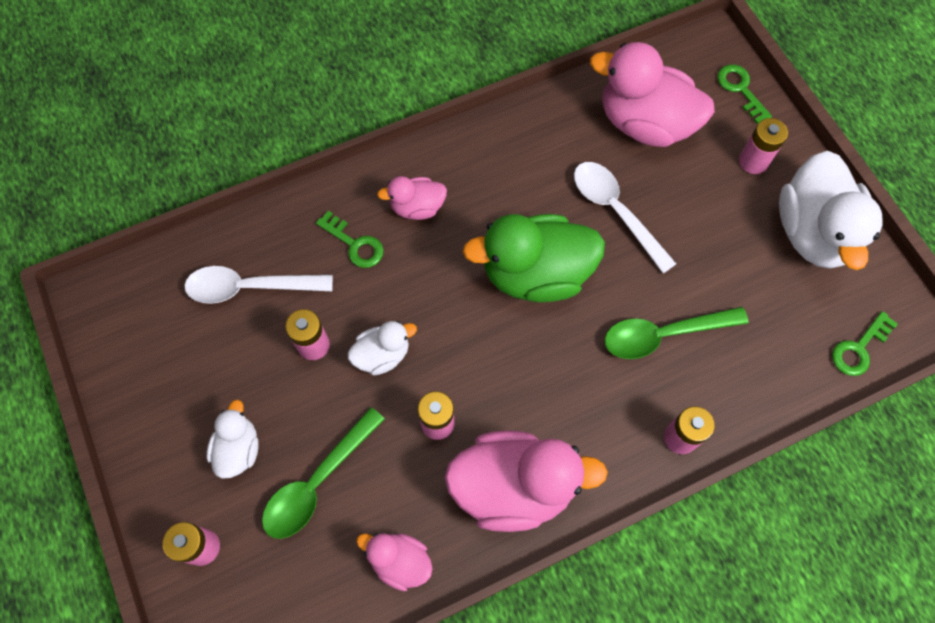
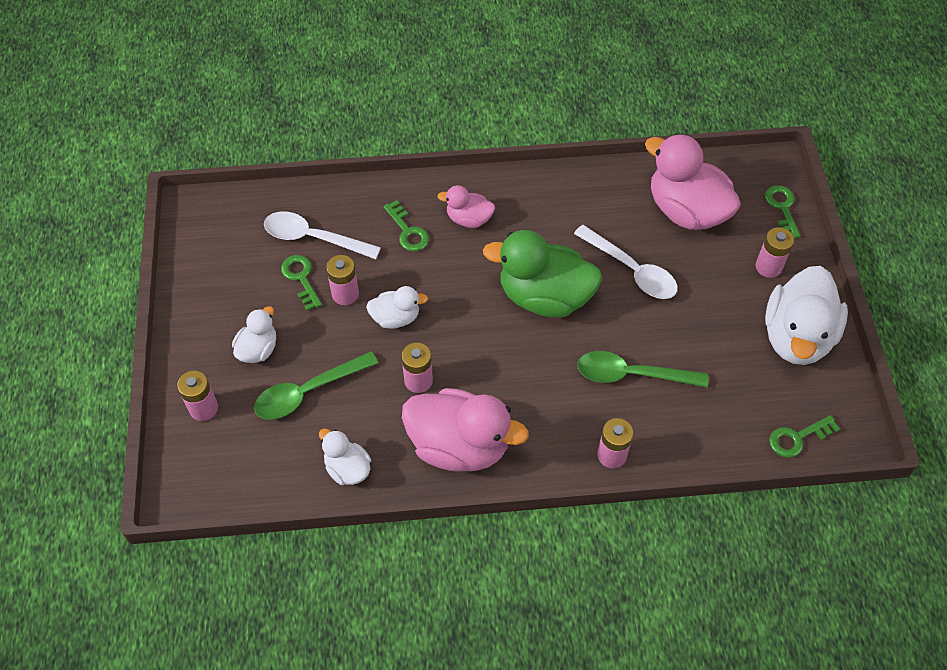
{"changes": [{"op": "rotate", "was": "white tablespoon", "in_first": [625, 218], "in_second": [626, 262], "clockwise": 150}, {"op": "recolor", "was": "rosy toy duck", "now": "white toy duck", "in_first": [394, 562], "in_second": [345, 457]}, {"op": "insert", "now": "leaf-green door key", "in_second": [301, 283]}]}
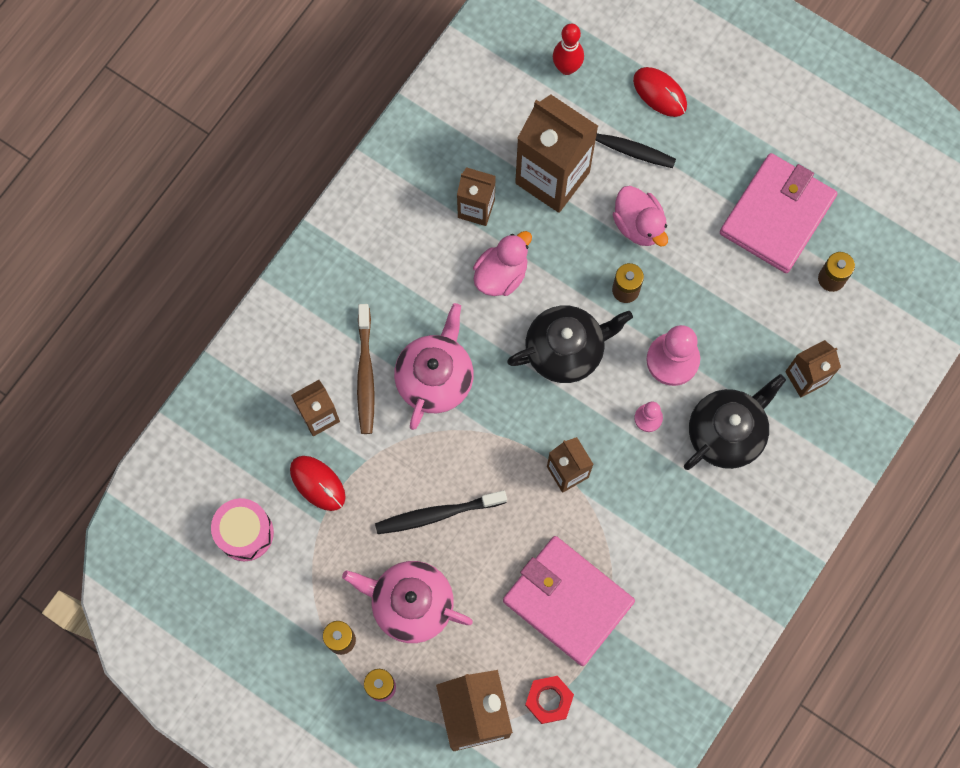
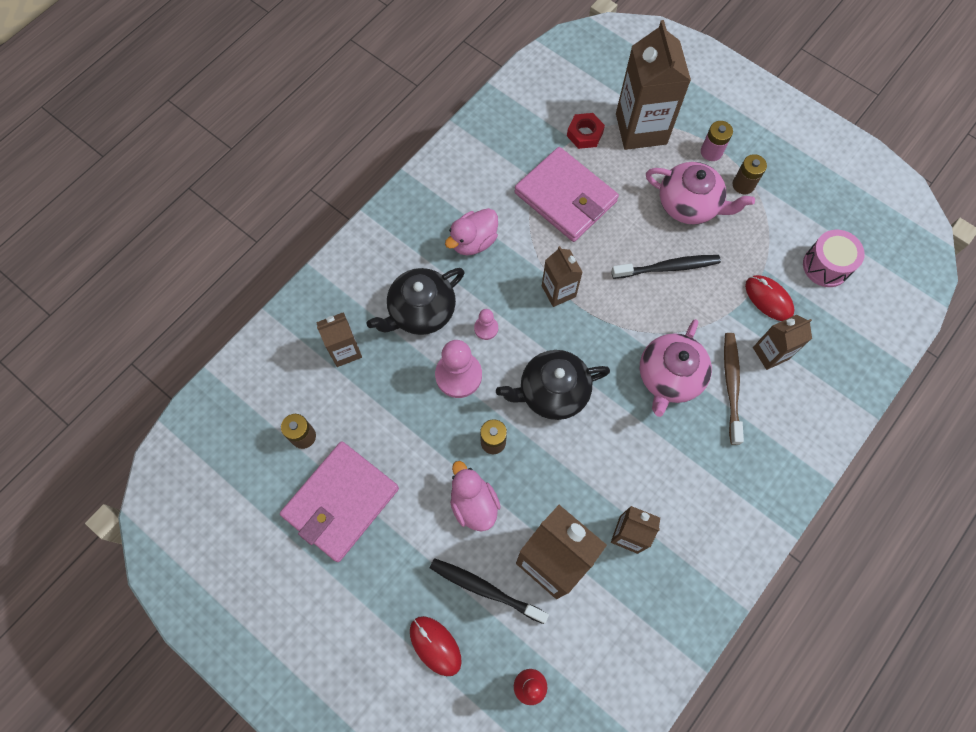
{"changes": [{"op": "move", "was": "rosy toy duck", "in_first": [502, 263], "in_second": [471, 231]}]}
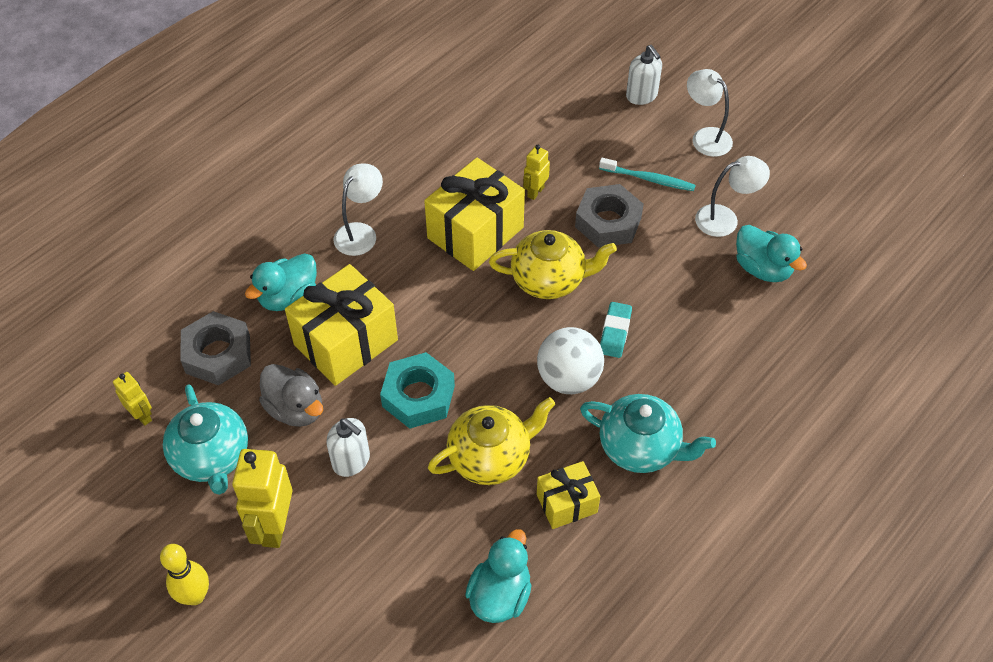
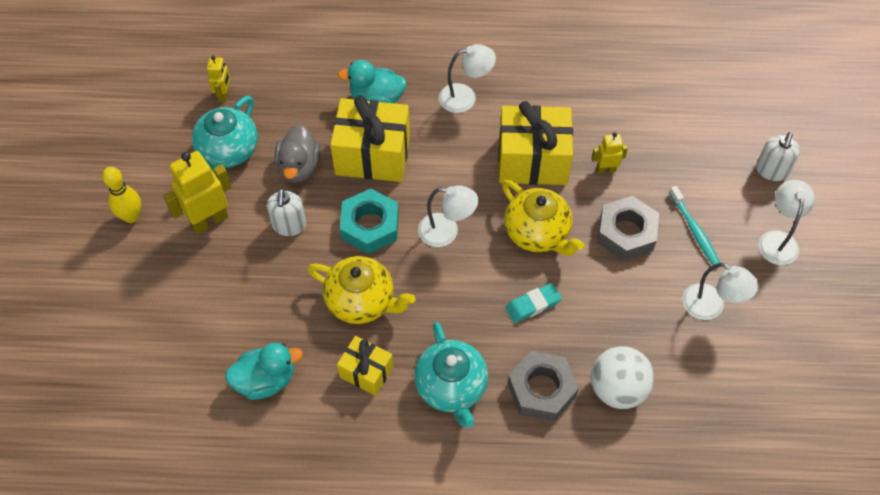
{"changes": [{"op": "delete", "was": "aqua toy duck", "in_first": [771, 253]}, {"op": "move", "was": "ash-grey nut", "in_first": [215, 348], "in_second": [543, 386]}, {"op": "move", "was": "white ball", "in_first": [570, 360], "in_second": [622, 377]}, {"op": "insert", "now": "white lamp", "in_second": [448, 216]}]}
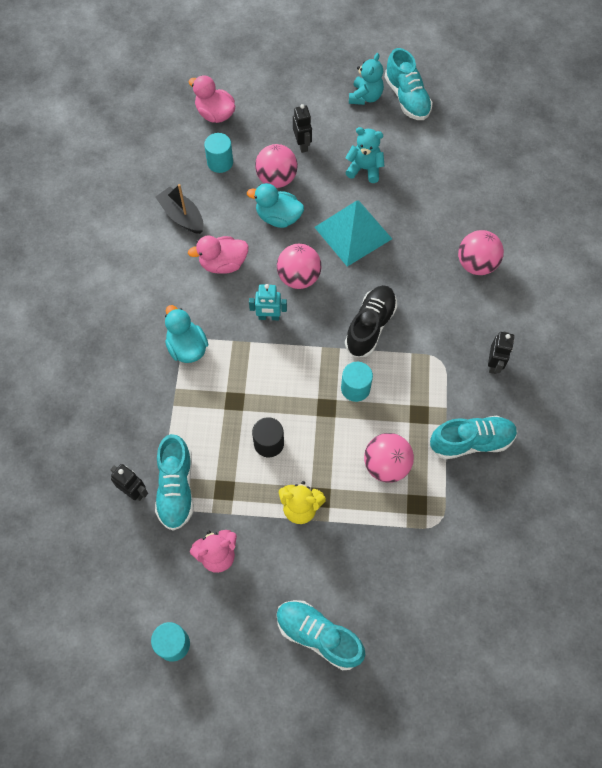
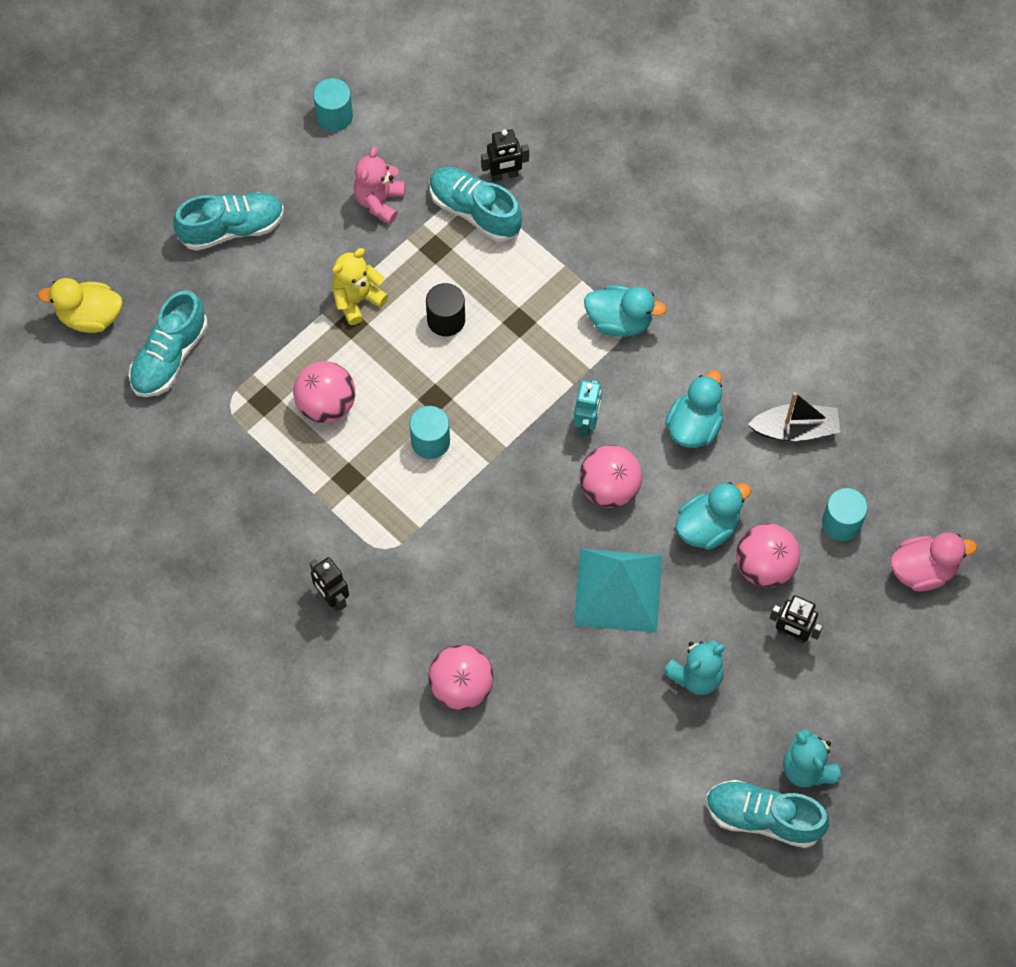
{"changes": [{"op": "recolor", "was": "rosy toy duck", "now": "aqua toy duck", "in_first": [218, 255], "in_second": [694, 409]}, {"op": "rotate", "was": "aqua robot figure", "in_first": [268, 302], "in_second": [588, 408], "clockwise": 150}, {"op": "delete", "was": "black shoe", "in_first": [371, 321]}, {"op": "move", "was": "aqua shoe", "in_first": [473, 438], "in_second": [168, 343]}, {"op": "insert", "now": "bright yellow toy duck", "in_second": [80, 305]}]}
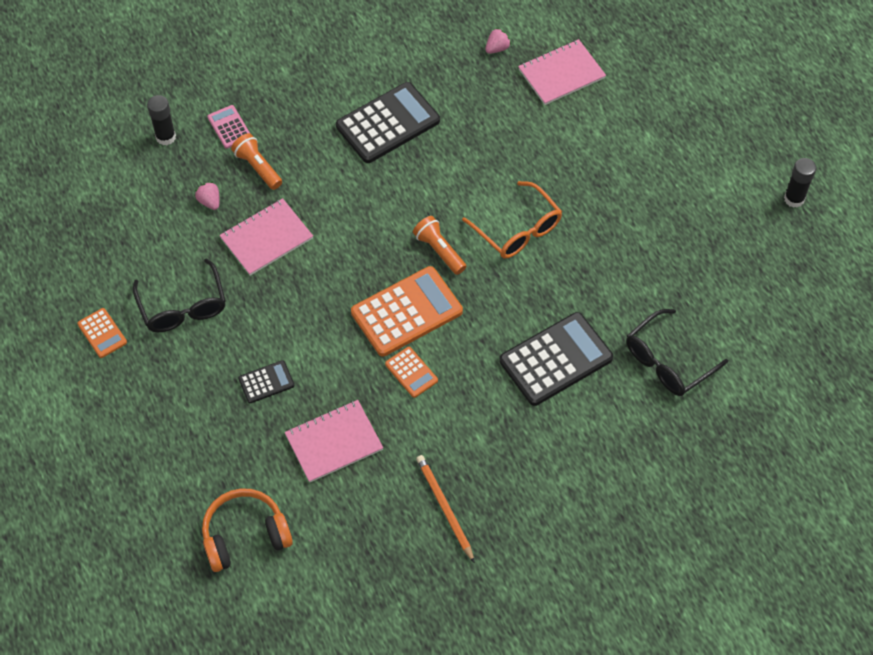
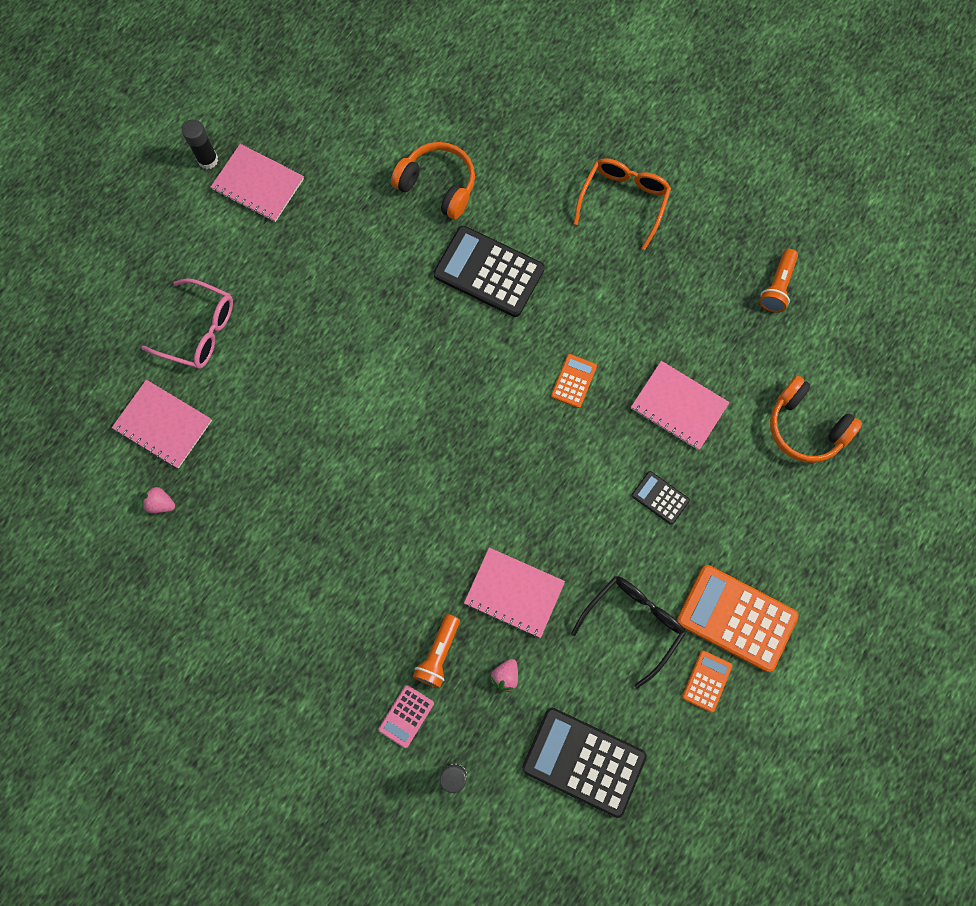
{"changes": [{"op": "move", "was": "black pocket calculator", "in_first": [388, 122], "in_second": [584, 763]}, {"op": "move", "was": "orange-coloured spectacles", "in_first": [512, 220], "in_second": [622, 204]}, {"op": "move", "was": "orange-coloured flashlight", "in_first": [439, 245], "in_second": [778, 281]}, {"op": "move", "was": "orange-coloured pocket calculator", "in_first": [407, 311], "in_second": [738, 618]}, {"op": "replace", "was": "black spectacles", "now": "orange-coloured headphones", "in_first": [677, 352], "in_second": [433, 180]}, {"op": "delete", "was": "orange-coloured pencil", "in_first": [445, 509]}, {"op": "insert", "now": "rosy exercise book", "in_second": [257, 183]}, {"op": "insert", "now": "rosy spectacles", "in_second": [187, 324]}]}
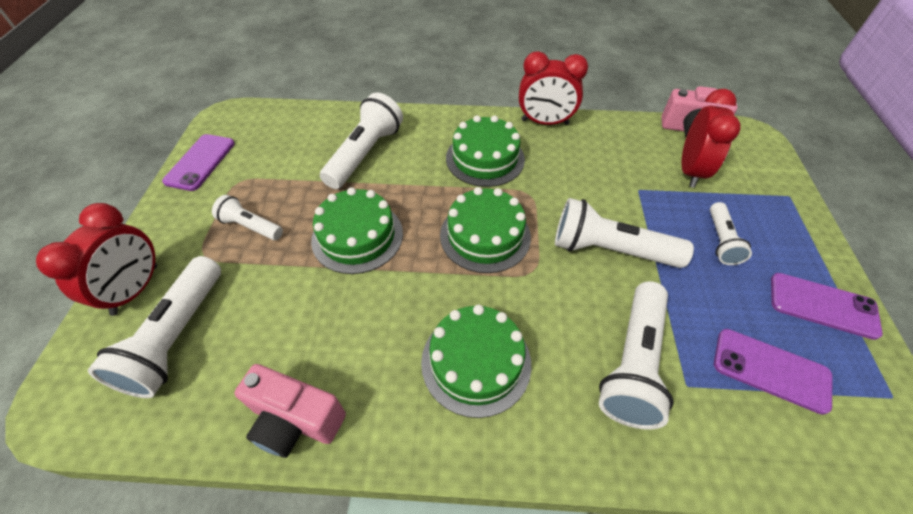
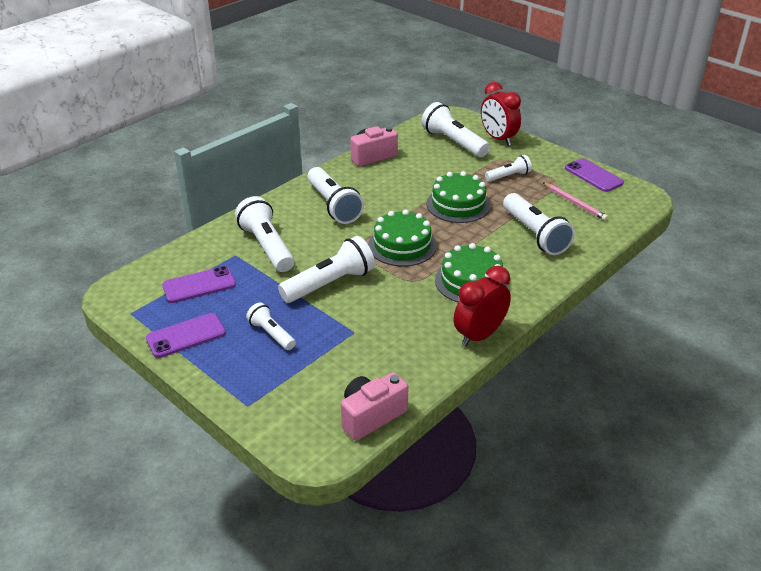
{"changes": [{"op": "delete", "was": "red bedside clock", "in_first": [711, 138]}, {"op": "replace", "was": "leaf-green gateau", "now": "white flashlight", "in_first": [476, 361], "in_second": [335, 195]}, {"op": "insert", "now": "rosy pencil", "in_second": [575, 201]}]}
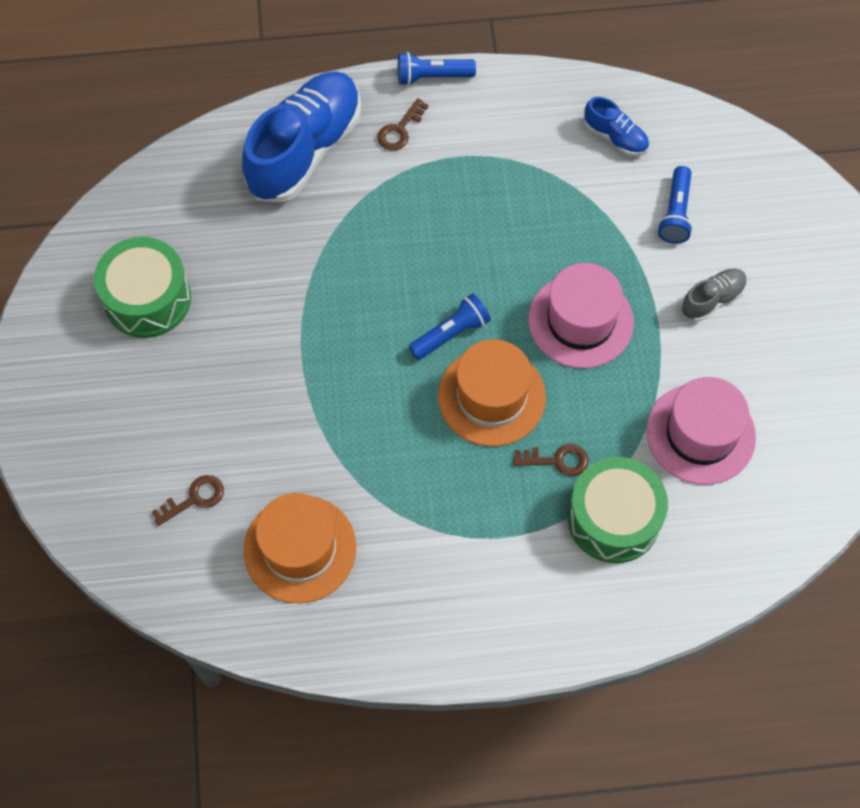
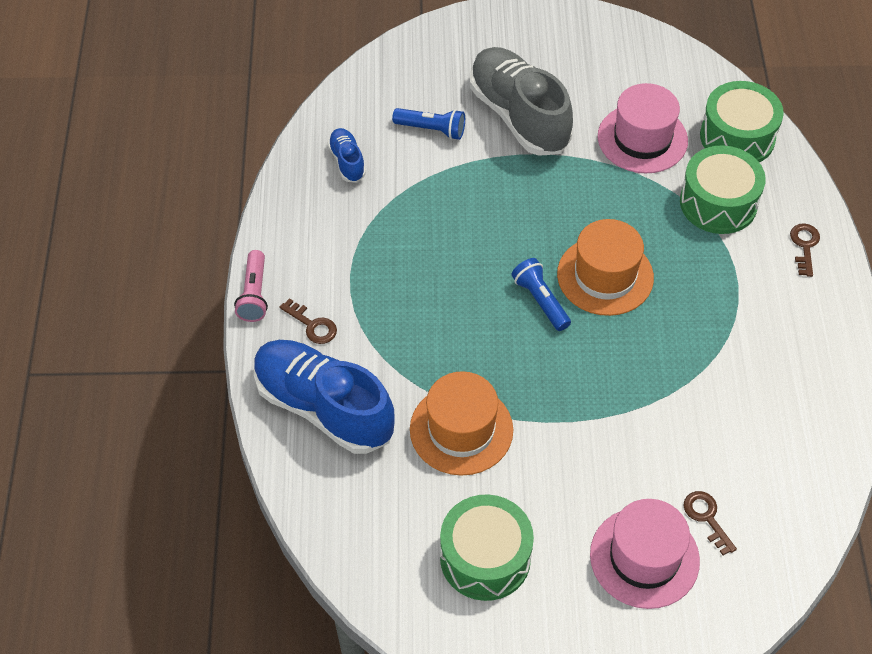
{"changes": [{"op": "recolor", "was": "royal blue flashlight", "now": "rosy flashlight", "in_first": [437, 69], "in_second": [251, 286]}, {"op": "rotate", "was": "royal blue shoe", "in_first": [616, 126], "in_second": [346, 155], "clockwise": -60}, {"op": "move", "was": "rosy hat", "in_first": [581, 315], "in_second": [645, 554]}, {"op": "resize", "was": "ash-grey shoe", "in_first": [714, 295], "in_second": [521, 101], "ratio": 2.18}, {"op": "move", "was": "russet door key", "in_first": [550, 460], "in_second": [805, 250]}, {"op": "move", "was": "orange-coloured hat", "in_first": [299, 548], "in_second": [461, 423]}, {"op": "insert", "now": "leaf-green drum", "in_second": [742, 121]}]}
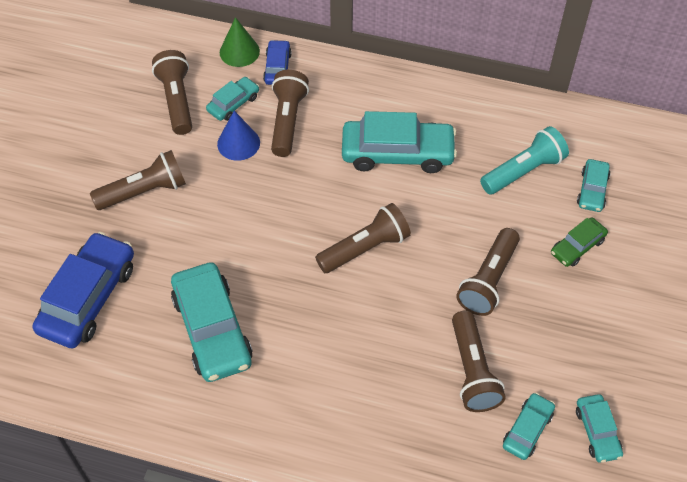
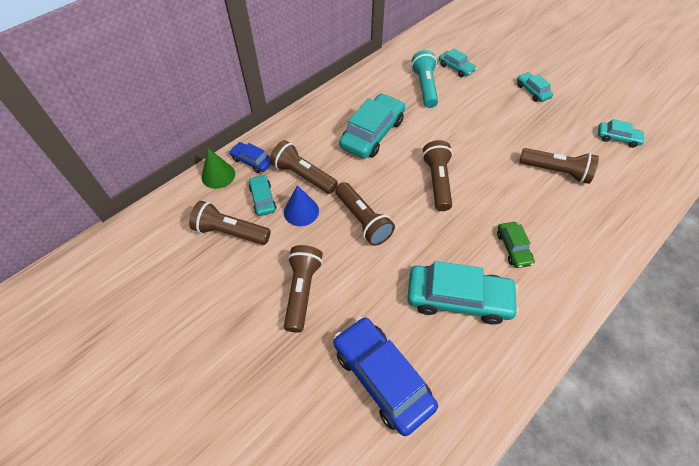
{"changes": [{"op": "move", "was": "leaf-green automobile", "in_first": [579, 242], "in_second": [516, 245]}, {"op": "move", "was": "russet flashlight", "in_first": [488, 272], "in_second": [365, 214]}, {"op": "move", "was": "aqua automobile", "in_first": [529, 426], "in_second": [535, 87]}]}
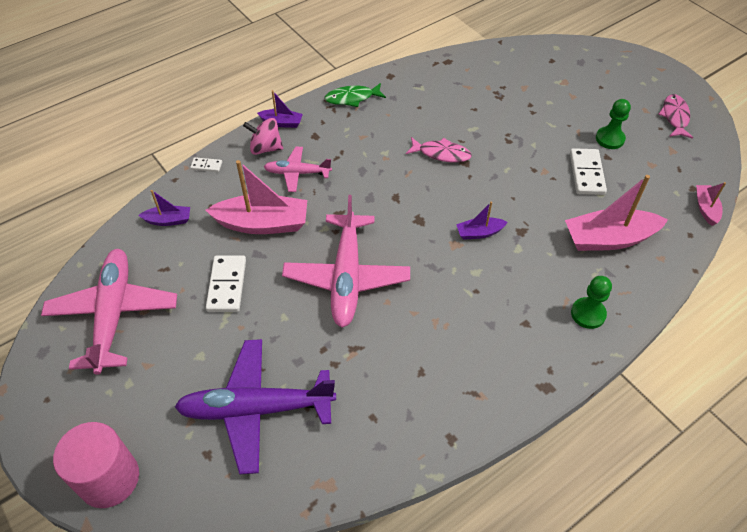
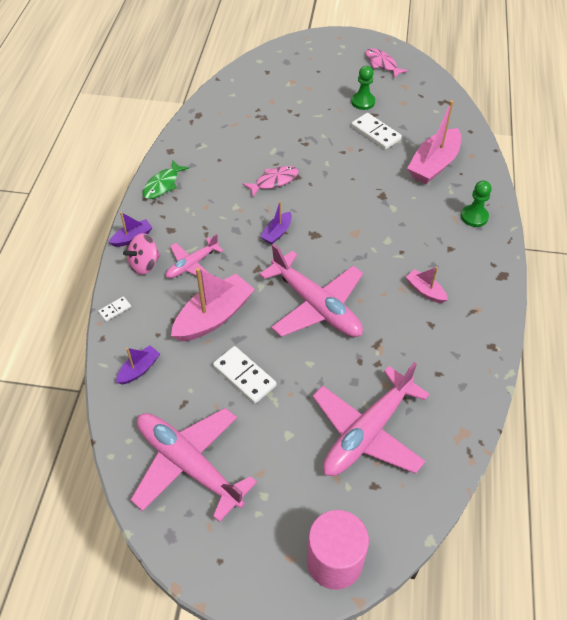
{"changes": [{"op": "move", "was": "rosy toy boat", "in_first": [711, 204], "in_second": [427, 285]}, {"op": "move", "was": "purple toy boat", "in_first": [482, 220], "in_second": [276, 222]}, {"op": "recolor", "was": "purple toy plane", "now": "rosy toy plane", "in_first": [255, 406], "in_second": [371, 419]}]}
